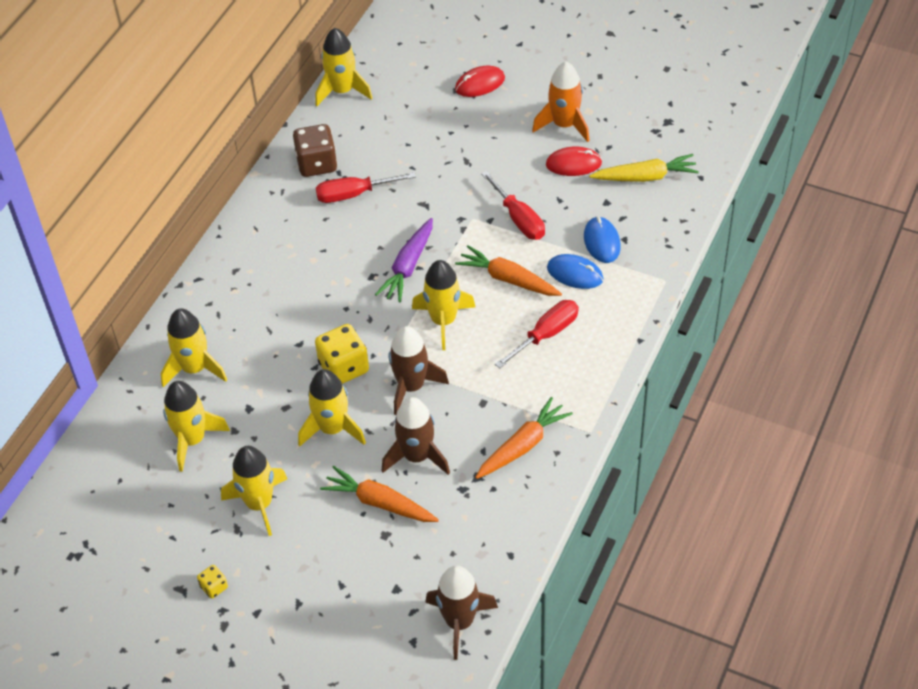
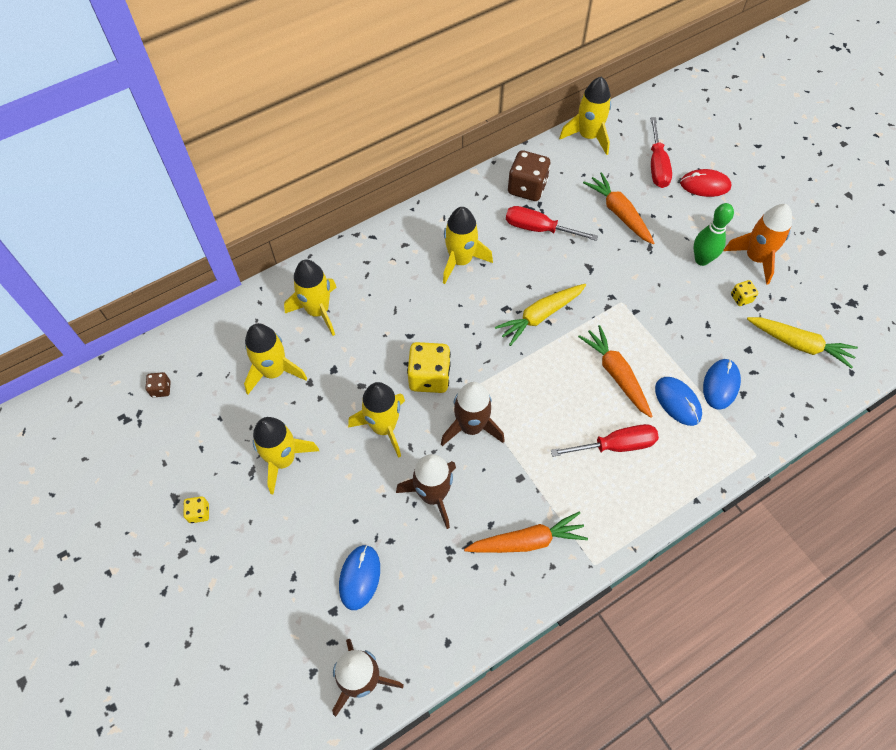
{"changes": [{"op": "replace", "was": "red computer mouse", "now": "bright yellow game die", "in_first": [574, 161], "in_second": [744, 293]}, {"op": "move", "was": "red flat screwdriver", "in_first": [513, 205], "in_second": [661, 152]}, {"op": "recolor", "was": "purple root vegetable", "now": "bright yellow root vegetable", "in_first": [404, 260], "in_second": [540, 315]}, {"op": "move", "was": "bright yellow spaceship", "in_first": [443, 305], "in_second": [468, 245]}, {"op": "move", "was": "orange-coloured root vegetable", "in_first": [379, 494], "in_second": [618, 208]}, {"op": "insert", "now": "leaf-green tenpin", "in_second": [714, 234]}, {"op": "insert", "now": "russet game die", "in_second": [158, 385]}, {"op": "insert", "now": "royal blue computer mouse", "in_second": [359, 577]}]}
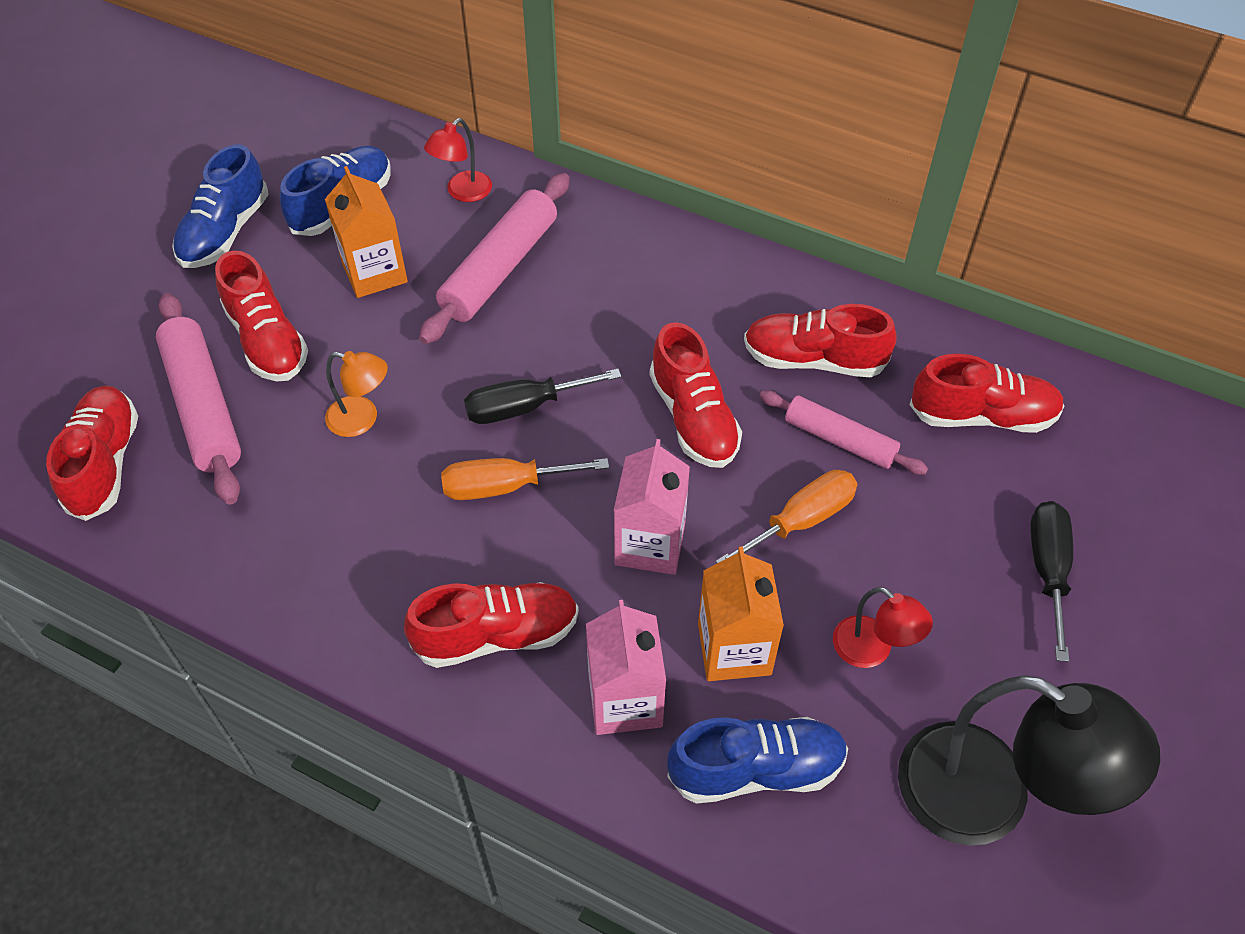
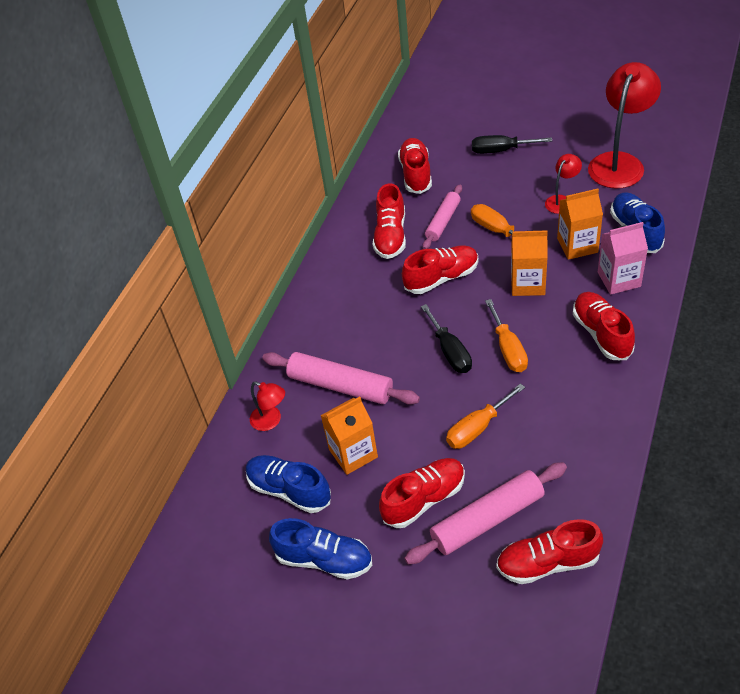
{"changes": [{"op": "replace", "was": "orange-coloured lamp", "now": "orange-coloured flat screwdriver", "in_first": [356, 394], "in_second": [485, 416]}, {"op": "recolor", "was": "rosy milk carton", "now": "orange-coloured milk carton", "in_first": [652, 507], "in_second": [529, 263]}, {"op": "recolor", "was": "black lamp", "now": "red lamp", "in_first": [1029, 760], "in_second": [624, 125]}]}
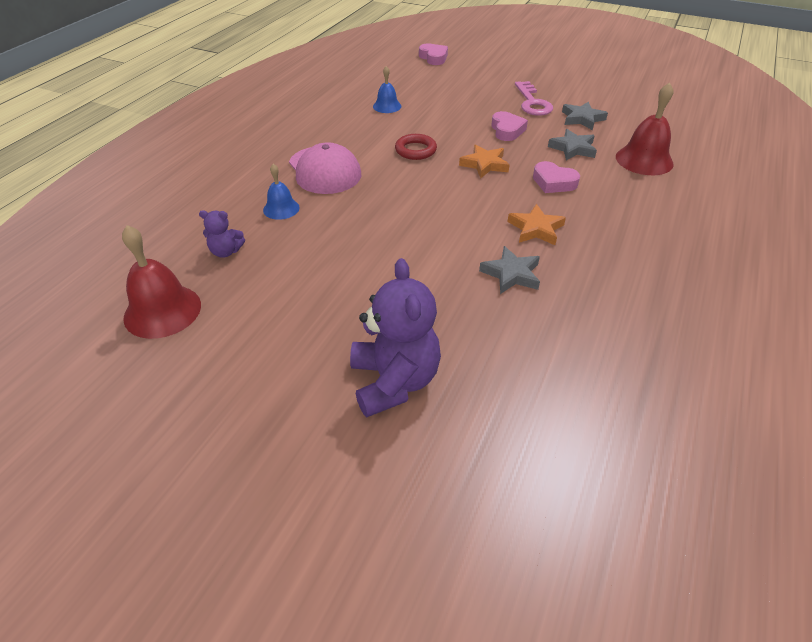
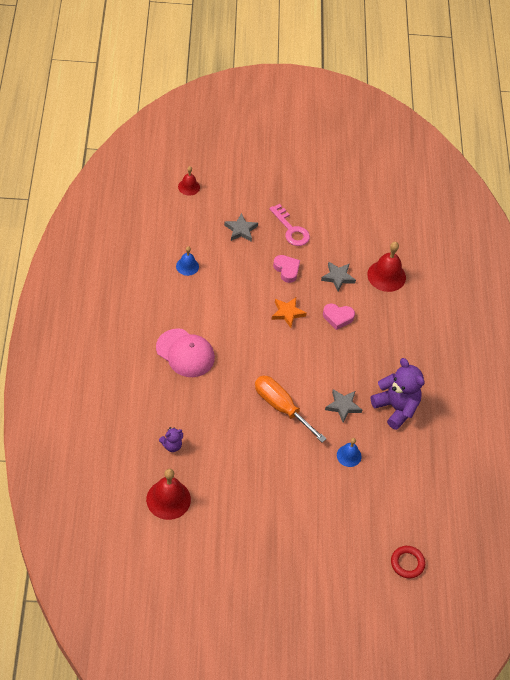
{"changes": [{"op": "replace", "was": "rosy heart", "now": "red hand bell", "in_first": [433, 54], "in_second": [189, 181]}, {"op": "move", "was": "ash-grey star", "in_first": [585, 115], "in_second": [241, 227]}, {"op": "move", "was": "red torus", "in_first": [416, 147], "in_second": [408, 562]}, {"op": "move", "was": "royal blue hand bell", "in_first": [281, 192], "in_second": [349, 452]}, {"op": "delete", "was": "orange-coloured star", "in_first": [536, 224]}, {"op": "move", "was": "purple teddy bear", "in_first": [395, 337], "in_second": [398, 394]}, {"op": "insert", "now": "orange-coloured flat screwdriver", "in_second": [290, 409]}]}
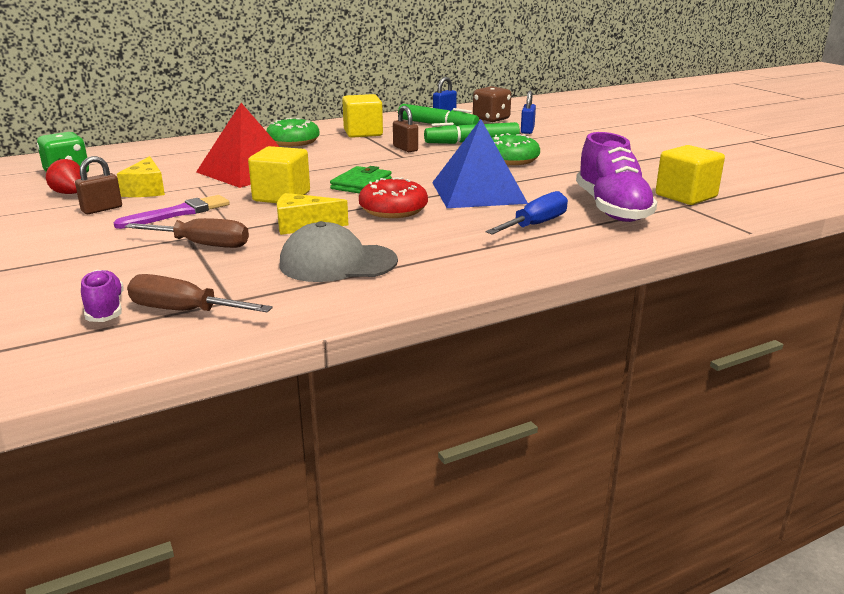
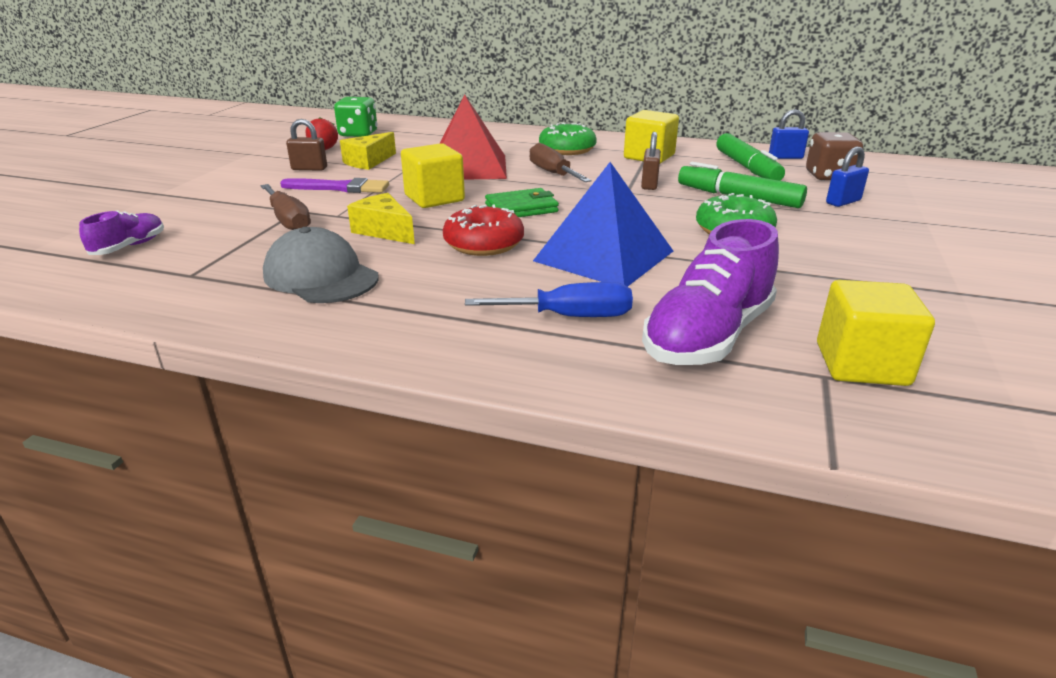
{"changes": [{"op": "move", "was": "russet flat screwdriver", "in_first": [200, 293], "in_second": [561, 162]}]}
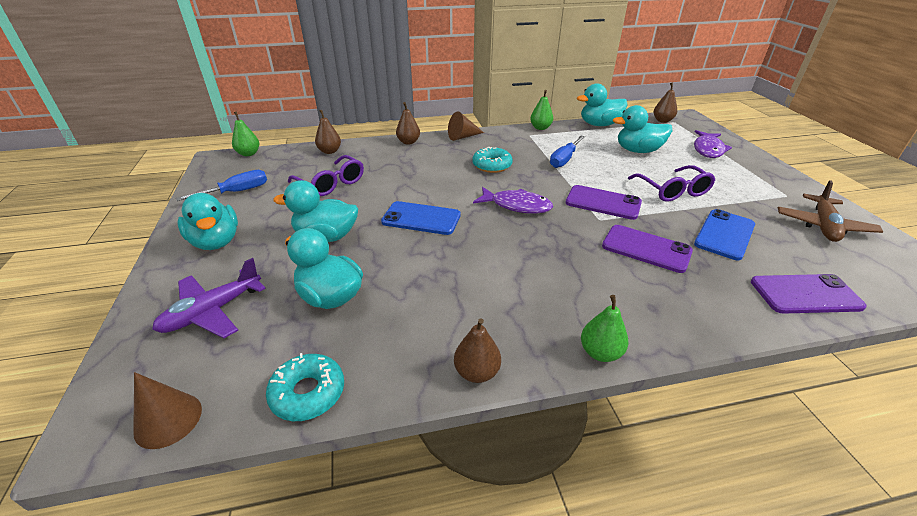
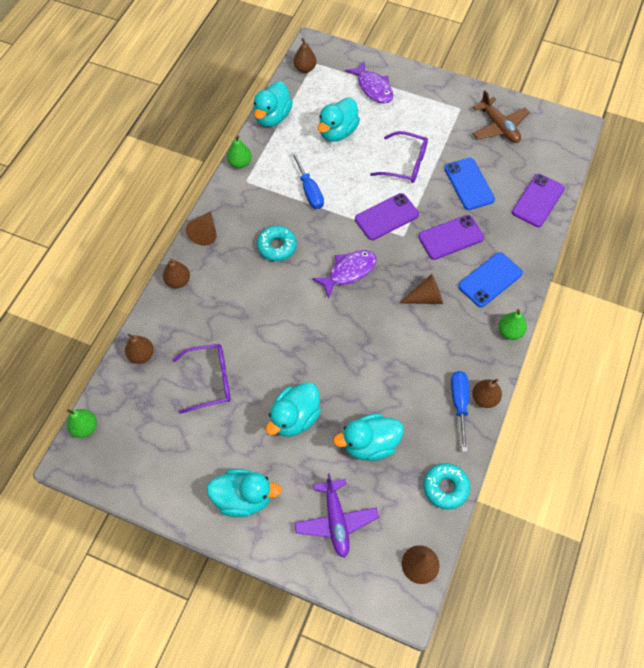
{"changes": [{"op": "move", "was": "royal blue flat screwdriver", "in_first": [221, 185], "in_second": [460, 411]}, {"op": "move", "was": "royal blue mobile phone", "in_first": [421, 218], "in_second": [490, 279]}, {"op": "insert", "now": "russet cone shape", "in_second": [421, 289]}]}
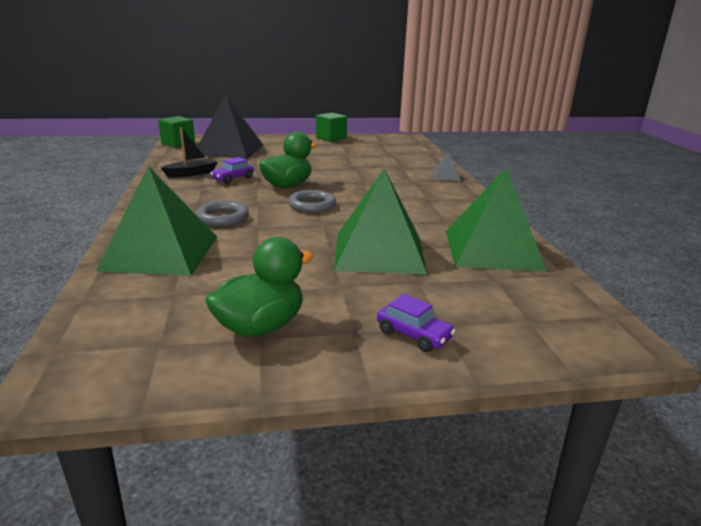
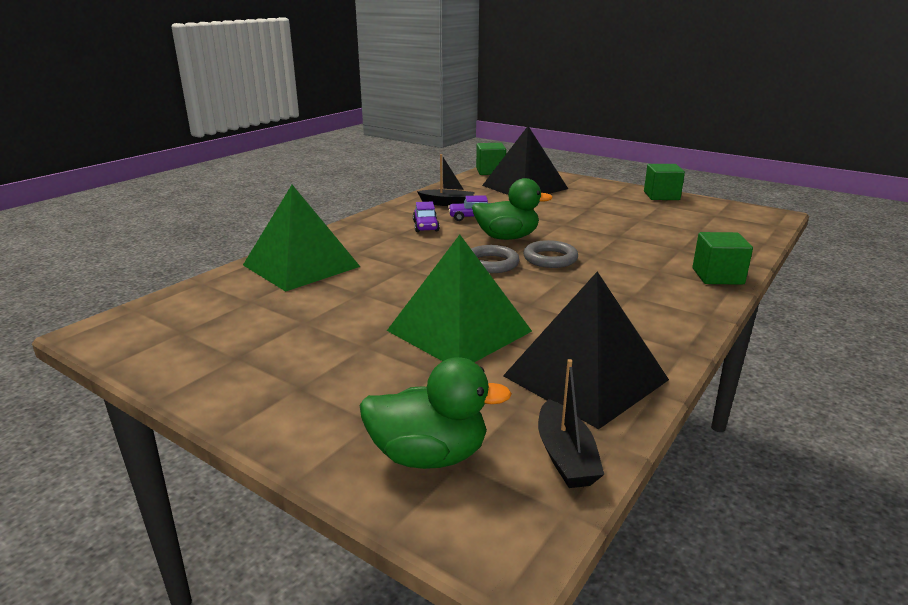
{"changes": [{"op": "replace", "was": "ash-grey pyramid", "now": "leaf-green solid cube", "in_first": [446, 166], "in_second": [723, 258]}, {"op": "recolor", "was": "leaf-green pyramid", "now": "black pyramid", "in_first": [496, 220], "in_second": [586, 350]}, {"op": "move", "was": "ash-grey torus", "in_first": [222, 213], "in_second": [550, 254]}, {"op": "move", "was": "leaf-green toy duck", "in_first": [259, 287], "in_second": [435, 413]}, {"op": "move", "was": "purple automobile", "in_first": [416, 323], "in_second": [426, 217]}, {"op": "insert", "now": "black toy boat", "in_second": [571, 423]}]}
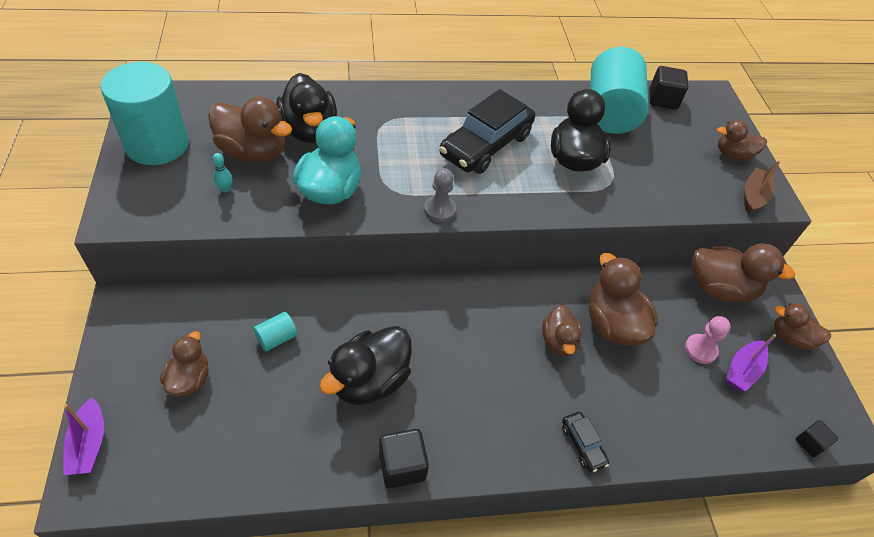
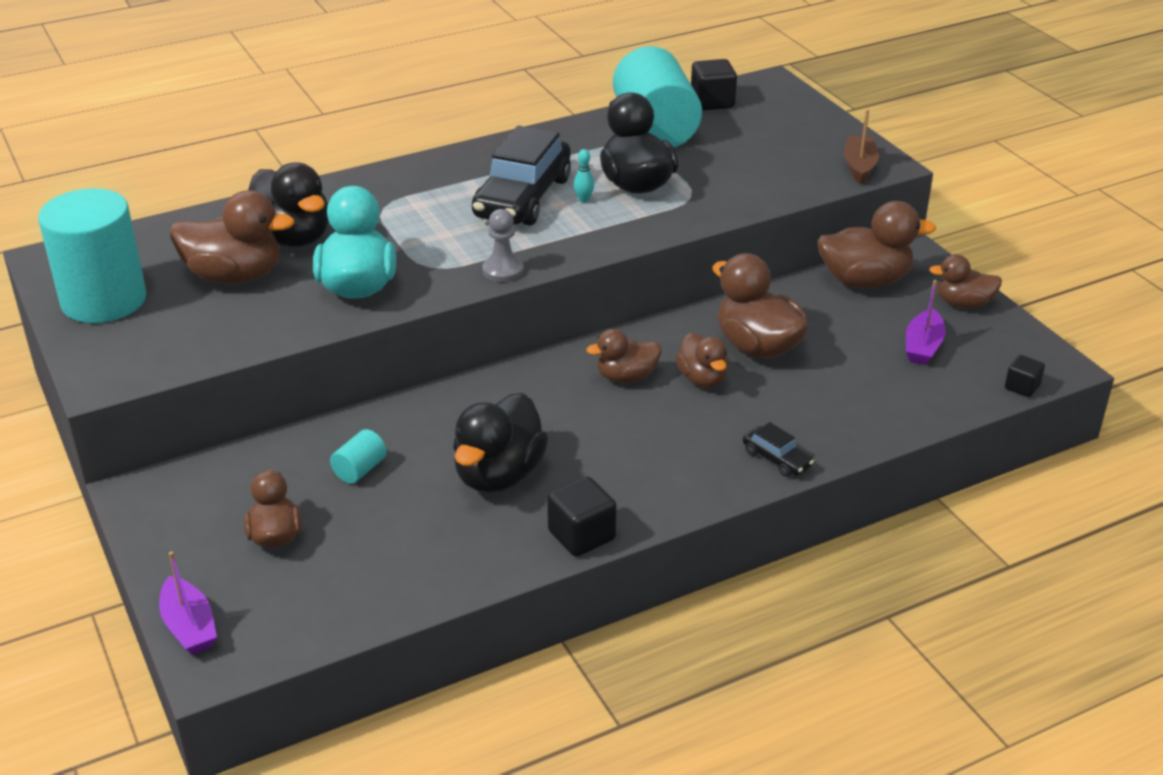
{"changes": [{"op": "move", "was": "russet toy duck", "in_first": [742, 140], "in_second": [624, 356]}, {"op": "move", "was": "aqua tenpin", "in_first": [222, 172], "in_second": [584, 176]}, {"op": "delete", "was": "rosy chess pawn", "in_first": [708, 340]}]}
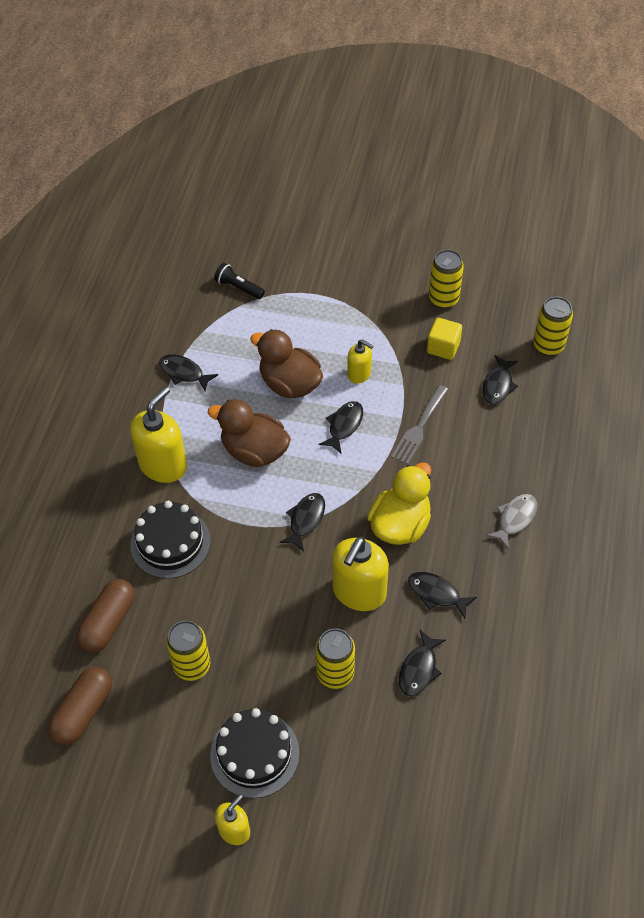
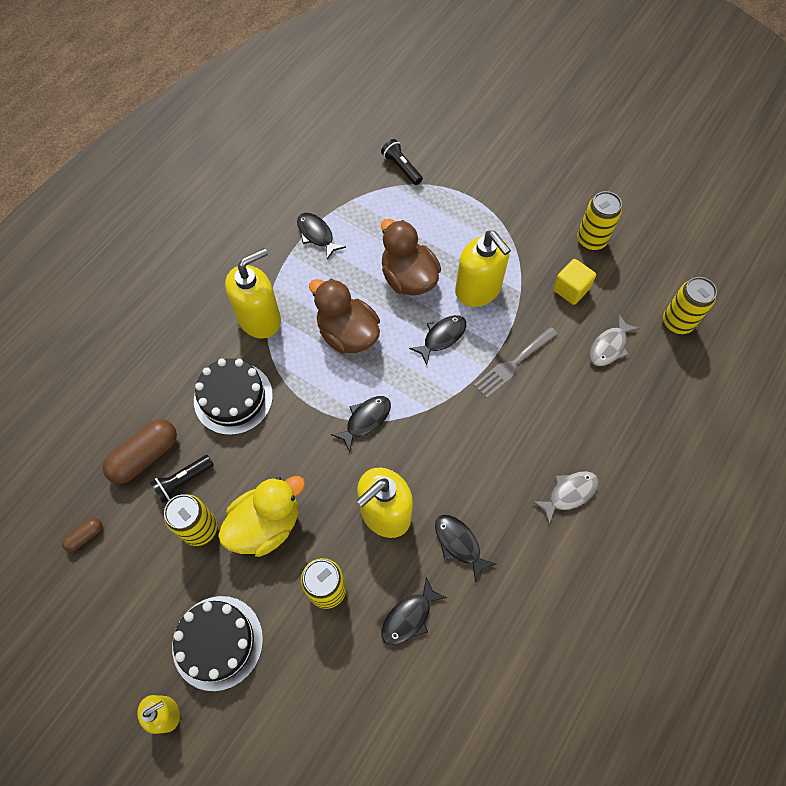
{"changes": [{"op": "resize", "was": "bright yellow soap dispenser", "in_first": [360, 361], "in_second": [483, 269], "ratio": 1.79}, {"op": "recolor", "was": "black fish figure", "now": "ash-grey fish figure", "in_first": [500, 379], "in_second": [614, 340]}, {"op": "move", "was": "bright yellow toy duck", "in_first": [399, 503], "in_second": [261, 516]}, {"op": "resize", "was": "russet pill", "in_first": [80, 706], "in_second": [82, 535], "ratio": 0.5}, {"op": "insert", "now": "black flashlight", "in_second": [182, 479]}]}
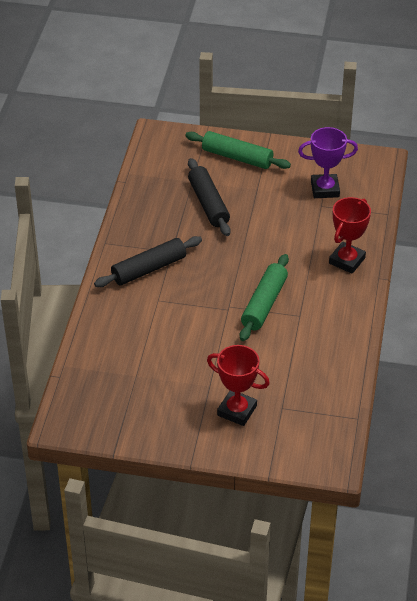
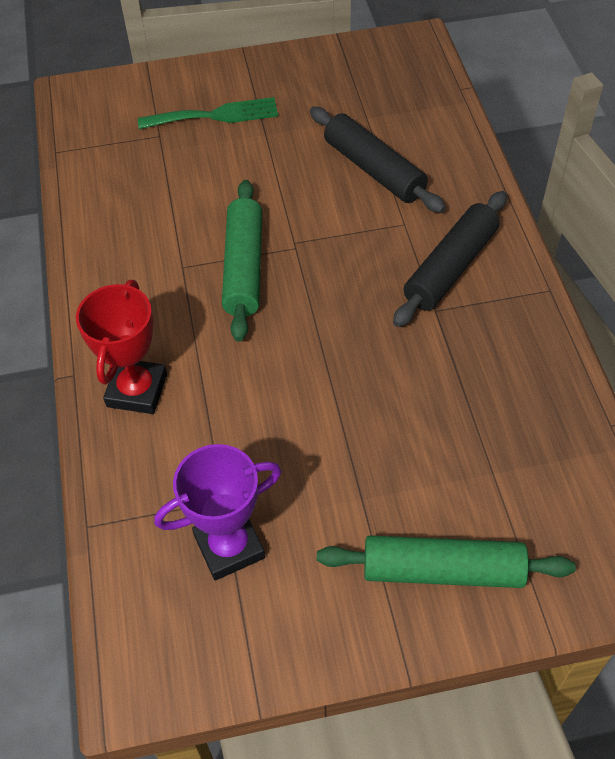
{"changes": [{"op": "move", "was": "black rolling pin", "in_first": [209, 197], "in_second": [378, 159]}, {"op": "replace", "was": "red trophy", "now": "leaf-green fork", "in_first": [238, 385], "in_second": [208, 113]}]}
